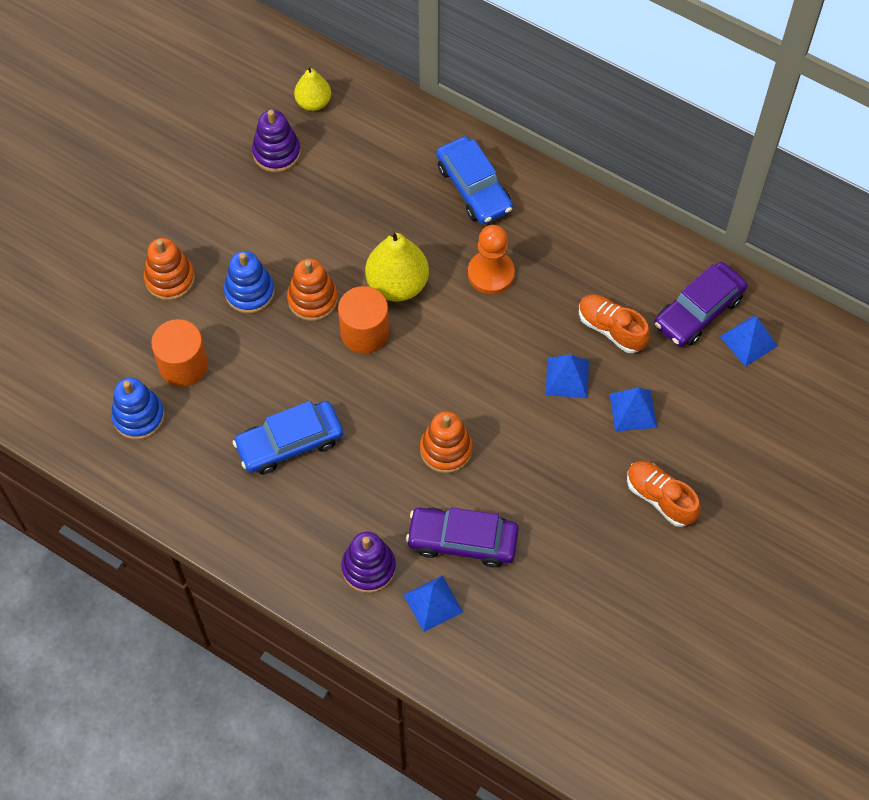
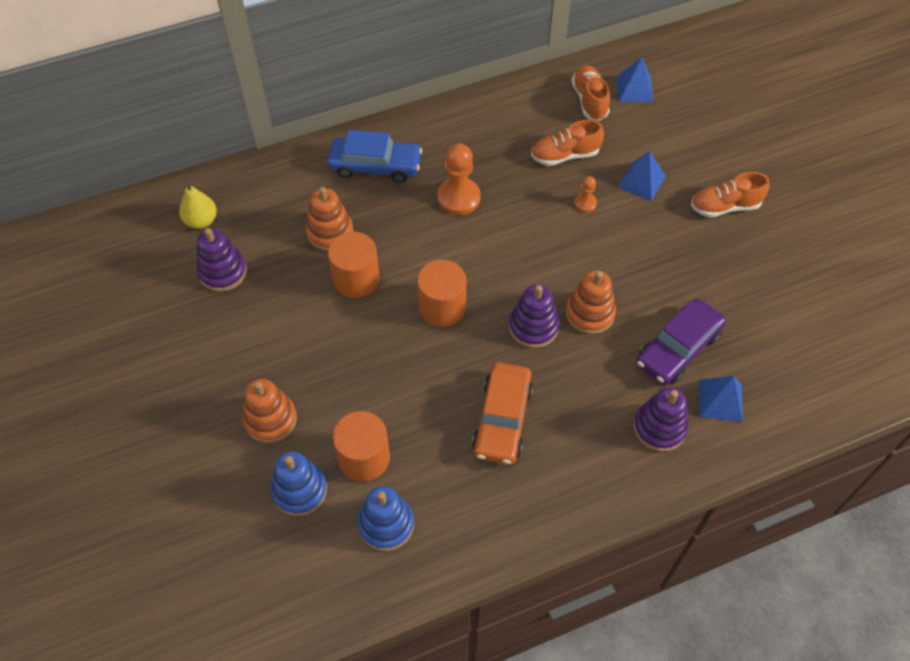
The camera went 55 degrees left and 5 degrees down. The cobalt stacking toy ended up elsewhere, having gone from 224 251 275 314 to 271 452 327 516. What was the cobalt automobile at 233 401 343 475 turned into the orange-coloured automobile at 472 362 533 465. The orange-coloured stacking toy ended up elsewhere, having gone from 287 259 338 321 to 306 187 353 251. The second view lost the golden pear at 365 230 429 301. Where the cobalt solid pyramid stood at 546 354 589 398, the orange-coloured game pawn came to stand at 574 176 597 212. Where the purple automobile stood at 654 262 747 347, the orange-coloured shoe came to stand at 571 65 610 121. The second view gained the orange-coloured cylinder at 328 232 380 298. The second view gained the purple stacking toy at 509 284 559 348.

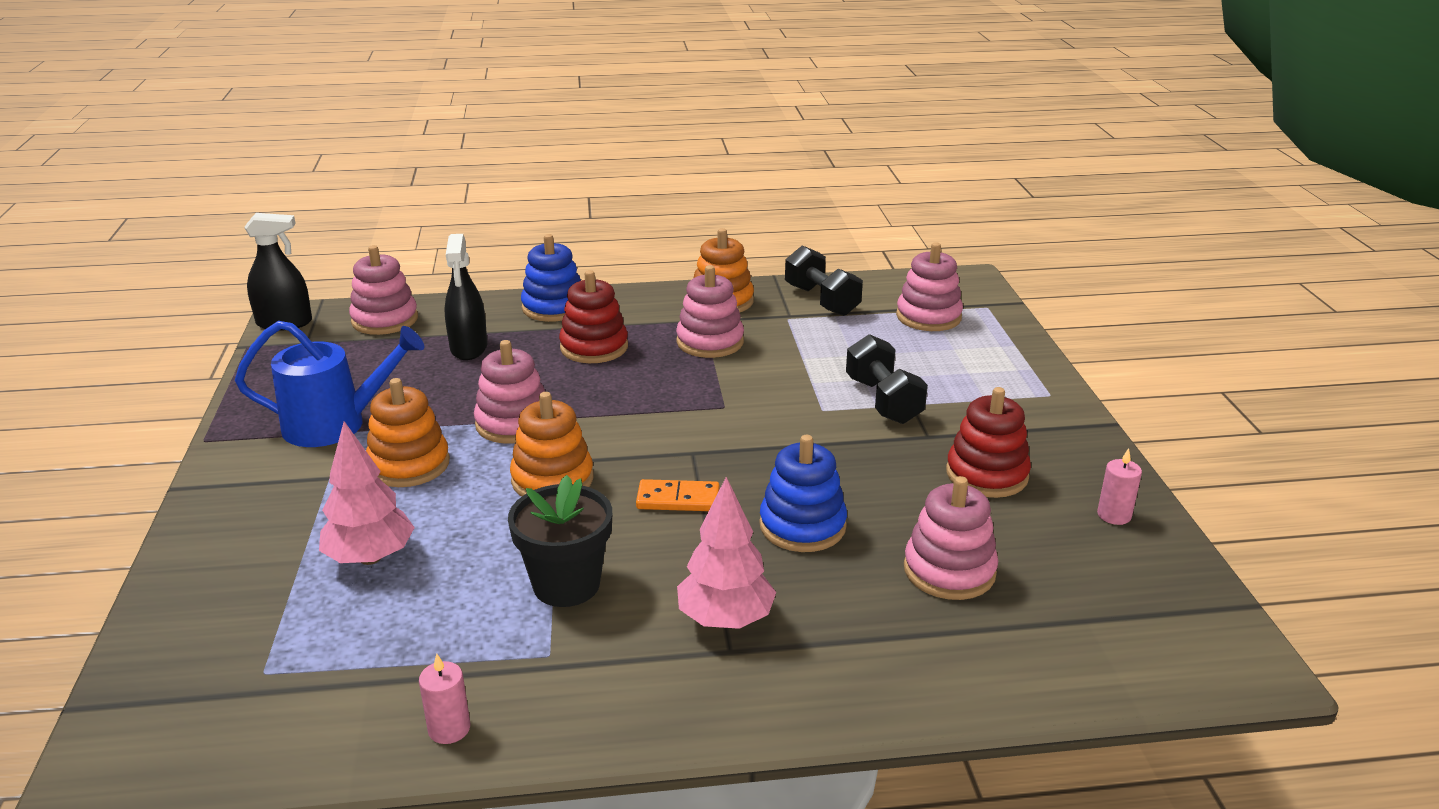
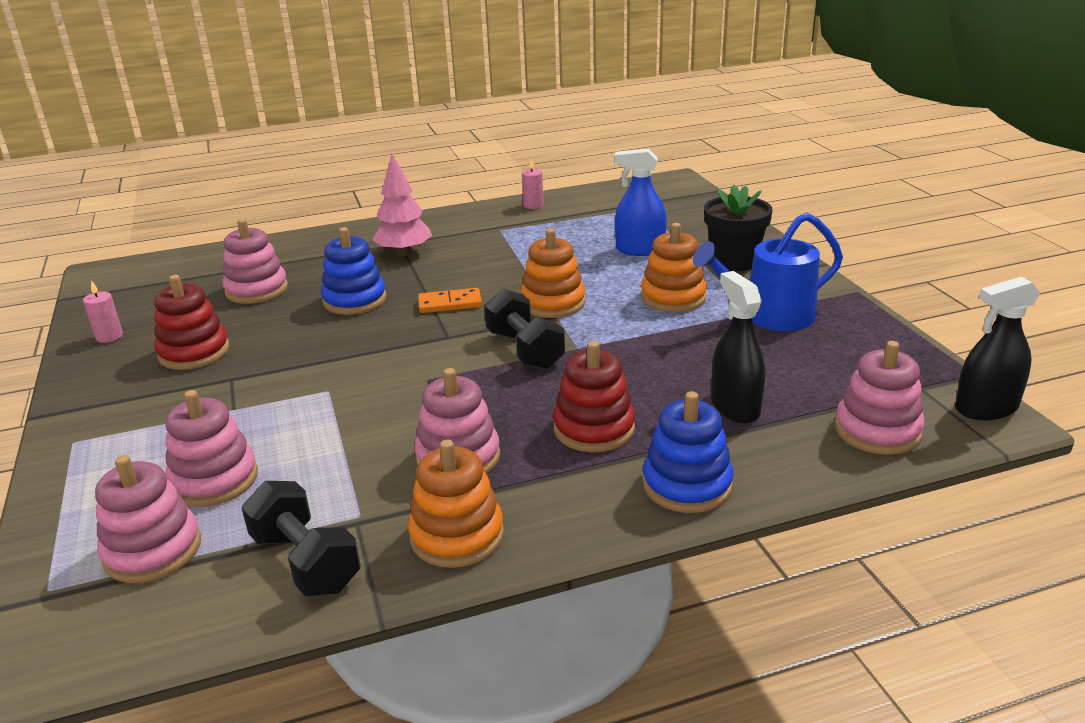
The camera went 170 degrees right and 0 degrees up. Where the pink tree stood at 319 421 415 565, the cobalt spray cleaner came to stand at 615 149 667 256. The pink stacking toy ended up elsewhere, having gone from 474 340 545 443 to 165 390 258 507. The black flower pot ended up elsewhere, having gone from 508 475 612 607 to 704 185 773 272. The black free weight ended up elsewhere, having gone from 846 334 928 424 to 484 289 565 370.

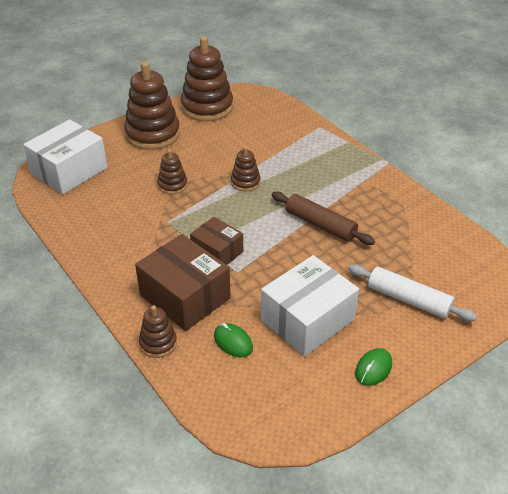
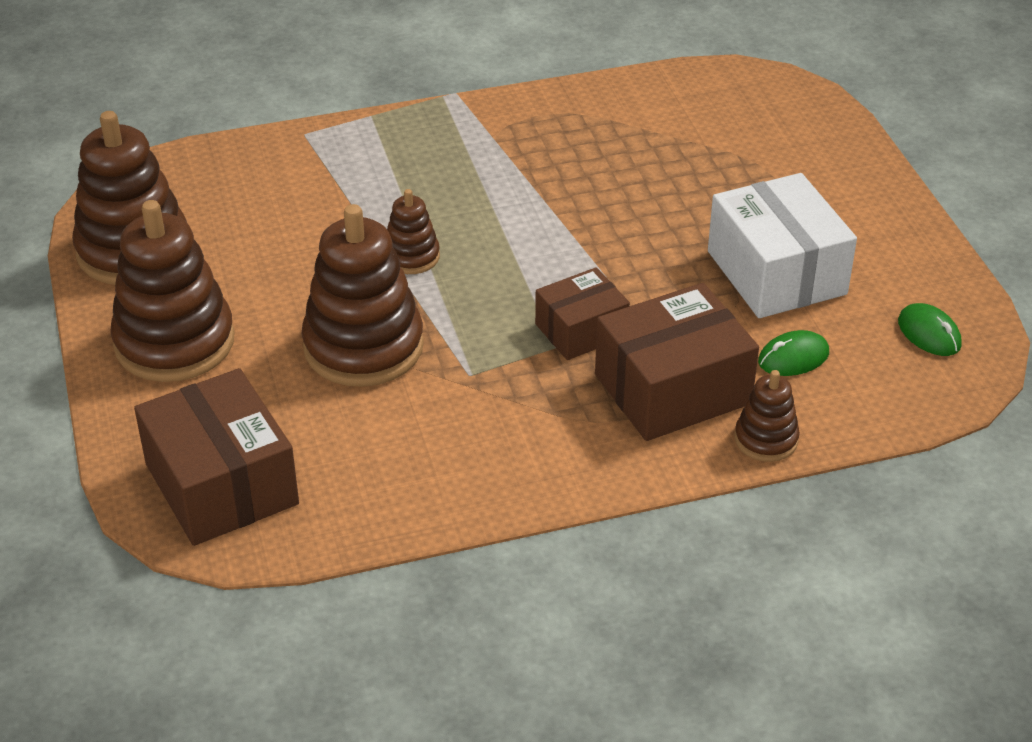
The camera went 70 degrees left and 0 degrees up. What was the pure white box at 23 119 107 194 turned into the brown box at 134 368 299 546. The size of the brown stacking toy at 157 149 188 194 changed by a factor of 2.00. The second view lost the brown rolling pin at 271 191 375 245. The second view lost the pure white rolling pin at 348 264 477 321. The green PC mouse ended up elsewhere, having gone from 355 348 392 386 to 898 303 962 356.

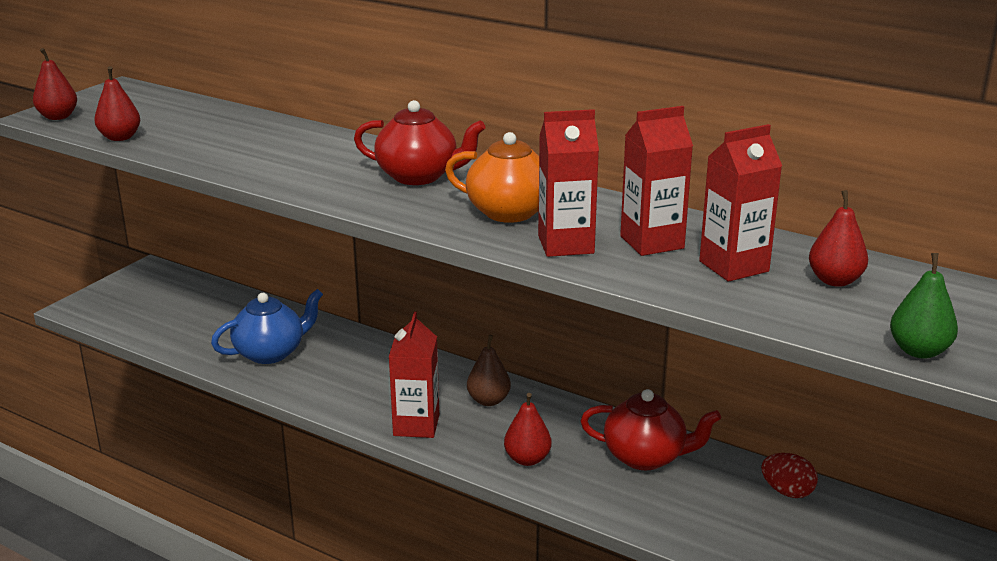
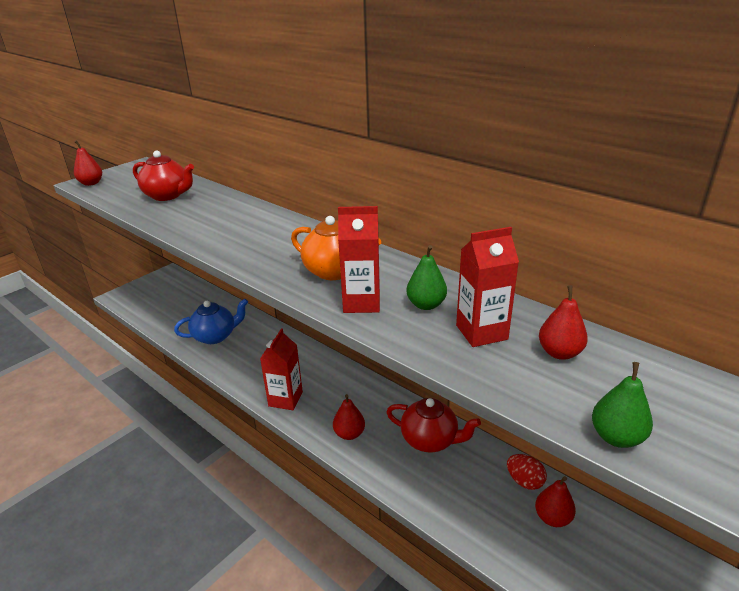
The camera went 10 degrees right and 5 degrees up. The crimson pear ended up elsewhere, having gone from 94 66 140 141 to 535 476 576 527. The crimson china teapot ended up elsewhere, having gone from 354 100 485 185 to 133 151 194 201. The second view lost the brown pear at 467 335 511 406. Where the crimson juice carton stood at 620 106 693 256, the green pear came to stand at 406 245 447 310.

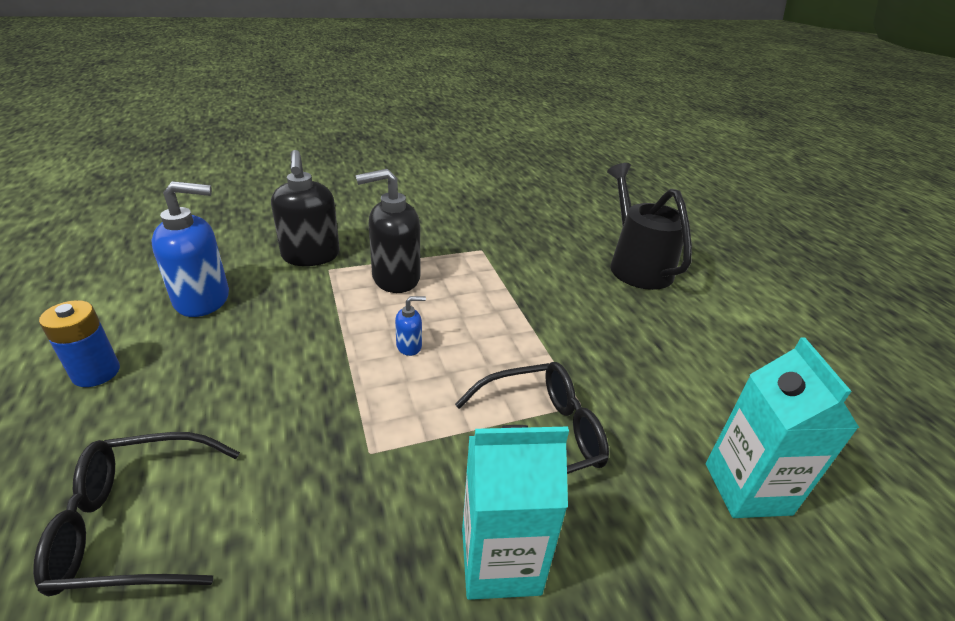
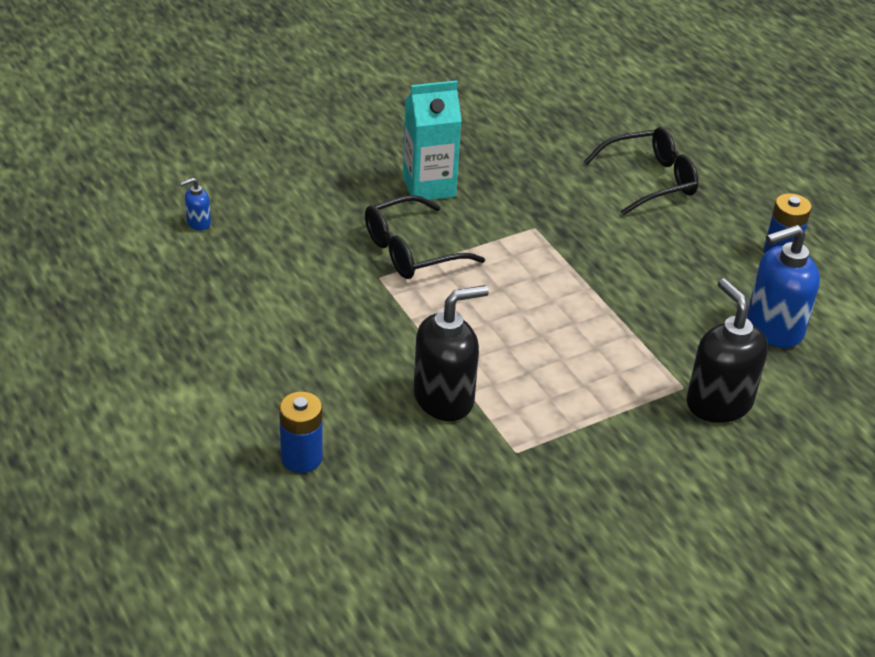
The camera went 170 degrees right and 5 degrees up. The black pump bottle ended up elsewhere, having gone from 356 169 420 293 to 414 285 489 421. The cobalt pump bottle ended up elsewhere, having gone from 395 296 426 356 to 180 178 211 231. Where the black watering pot stood at 607 163 692 290, the cobalt power cell came to stand at 279 392 323 473. The second view lost the teal juice carton at 706 337 859 518.

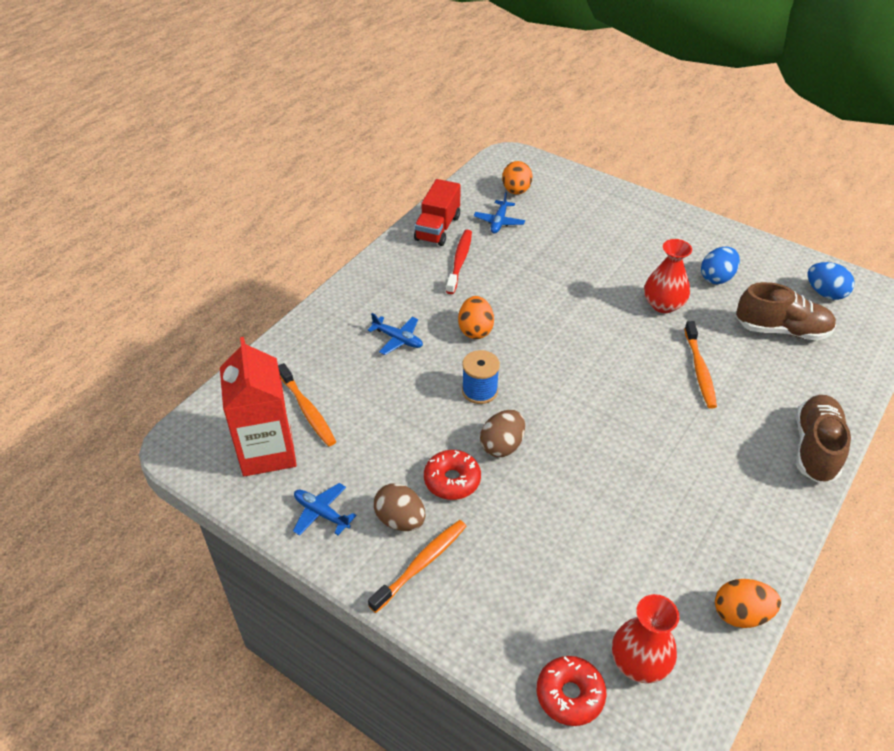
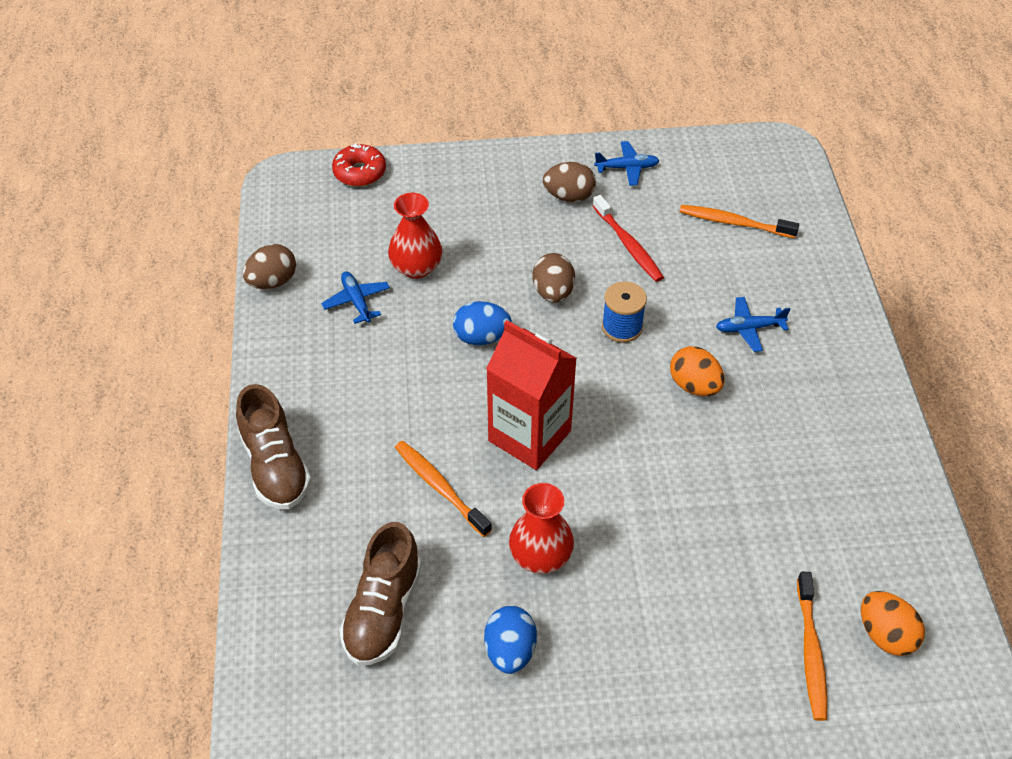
The camera went 140 degrees right and 5 degrees up. The crimson juice carton ended up elsewhere, having gone from 220 337 297 477 to 486 320 577 470. The orange-coloured toothbrush ended up elsewhere, having gone from 368 520 466 613 to 797 572 827 721. The second view lost the crimson lorry at 414 179 461 246. The second view lost the crimson glazed donut at 424 450 481 500. The crimson toothbrush ended up elsewhere, having gone from 446 230 472 294 to 593 195 664 282. The cobalt toy plane ended up elsewhere, having gone from 474 192 525 233 to 321 271 390 324. The crimson tall vase ended up elsewhere, having gone from 612 594 679 684 to 388 193 442 279. What was the orange-coloured egg shape at 715 579 781 628 turned into the brown egg shape at 243 244 296 289. The brown shoe at 736 282 836 341 ended up facing another way, 45 degrees counterclockwise from before. The cobalt egg shape ended up elsewhere, having gone from 808 262 855 300 to 453 301 512 345.

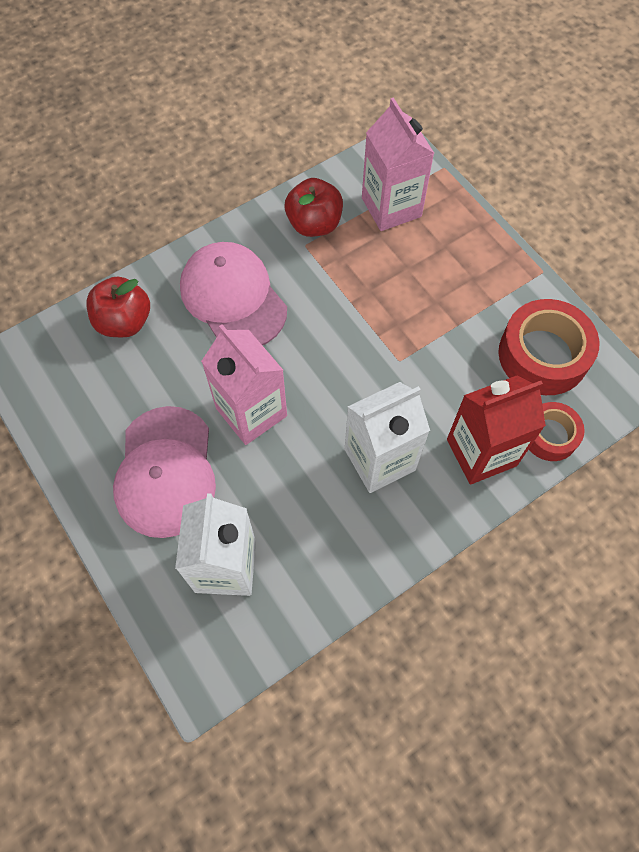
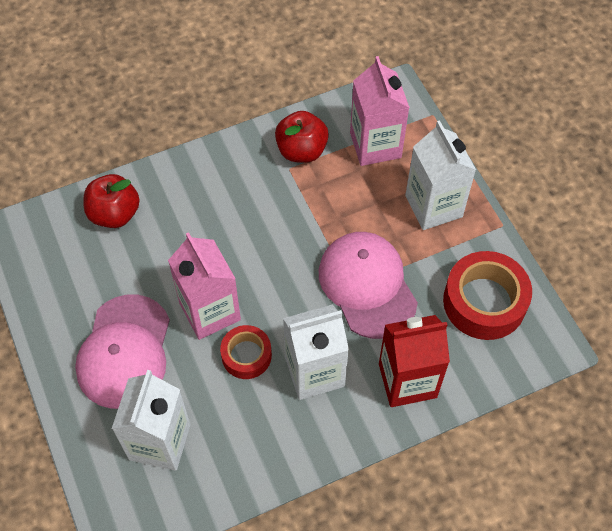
The camera went 10 degrees right and 5 degrees down. The pink peaked cap ended up elsewhere, having gone from 180 242 287 345 to 319 232 418 339. The crimson sticky tape ended up elsewhere, having gone from 529 402 585 461 to 220 325 272 379. The second view gained the pure white juice carton at 405 120 476 230.

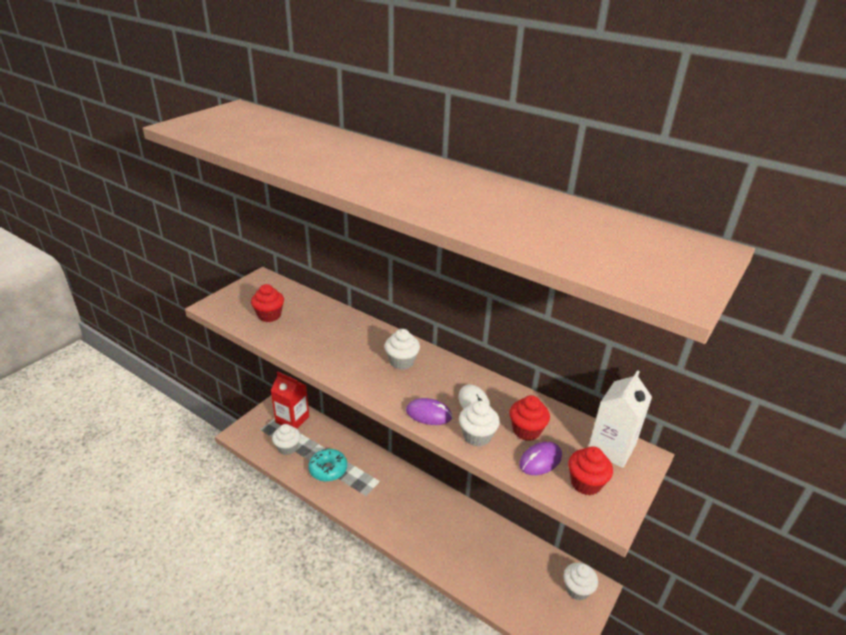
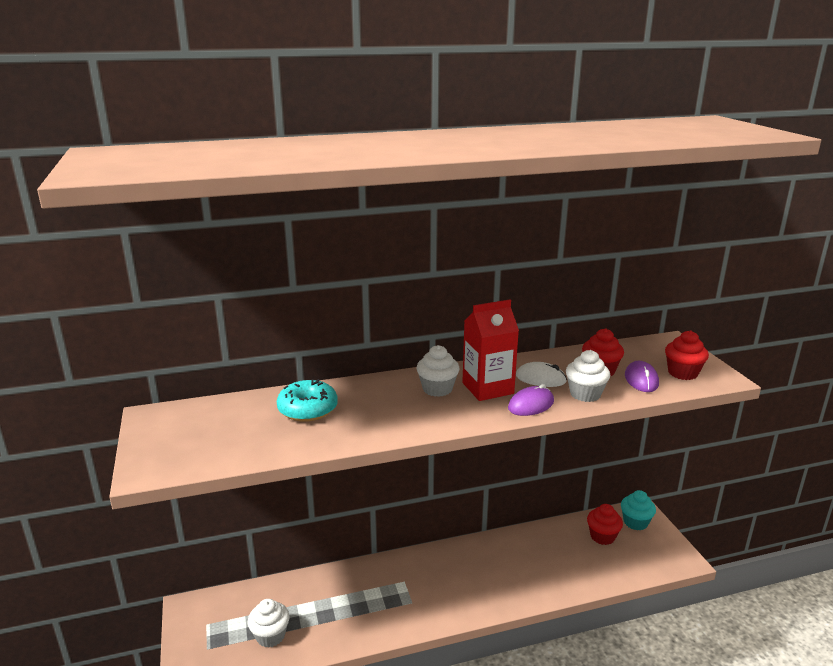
The camera went 50 degrees left and 10 degrees down. The crimson muffin ended up elsewhere, having gone from 251 284 284 322 to 587 504 623 545. The crimson juice carton ended up elsewhere, having gone from 271 372 309 429 to 462 299 519 401. The teal glazed donut ended up elsewhere, having gone from 309 449 347 482 to 277 379 338 422. What was the pure white muffin at 564 562 598 600 turned into the teal muffin at 621 490 656 530. The second view lost the pure white juice carton at 588 370 652 468.

